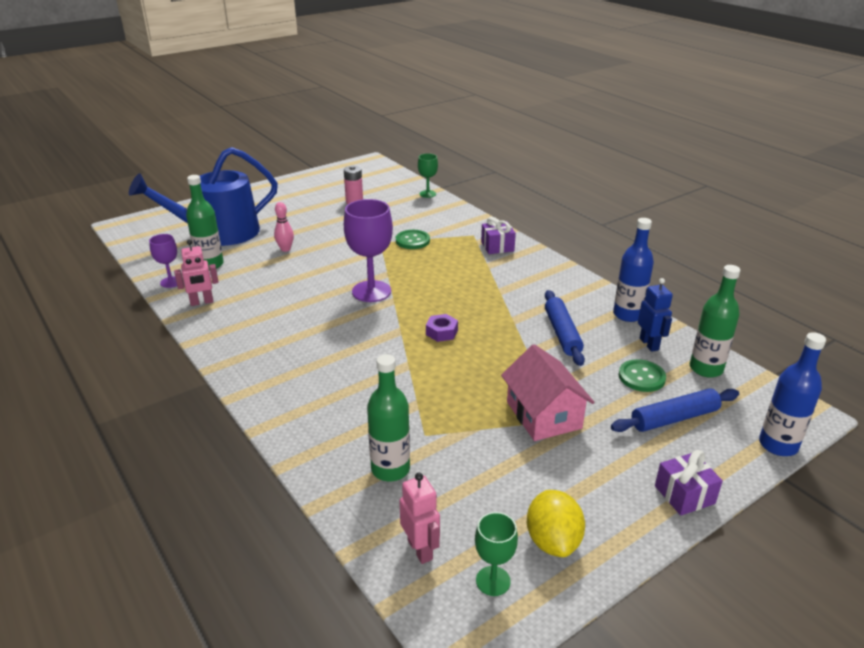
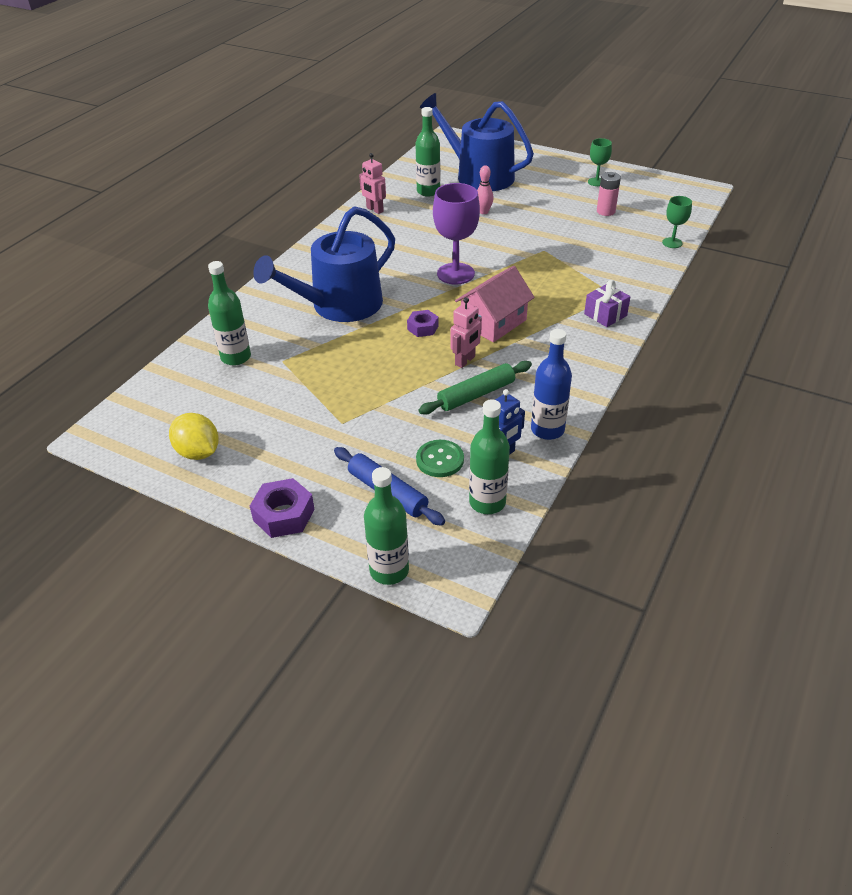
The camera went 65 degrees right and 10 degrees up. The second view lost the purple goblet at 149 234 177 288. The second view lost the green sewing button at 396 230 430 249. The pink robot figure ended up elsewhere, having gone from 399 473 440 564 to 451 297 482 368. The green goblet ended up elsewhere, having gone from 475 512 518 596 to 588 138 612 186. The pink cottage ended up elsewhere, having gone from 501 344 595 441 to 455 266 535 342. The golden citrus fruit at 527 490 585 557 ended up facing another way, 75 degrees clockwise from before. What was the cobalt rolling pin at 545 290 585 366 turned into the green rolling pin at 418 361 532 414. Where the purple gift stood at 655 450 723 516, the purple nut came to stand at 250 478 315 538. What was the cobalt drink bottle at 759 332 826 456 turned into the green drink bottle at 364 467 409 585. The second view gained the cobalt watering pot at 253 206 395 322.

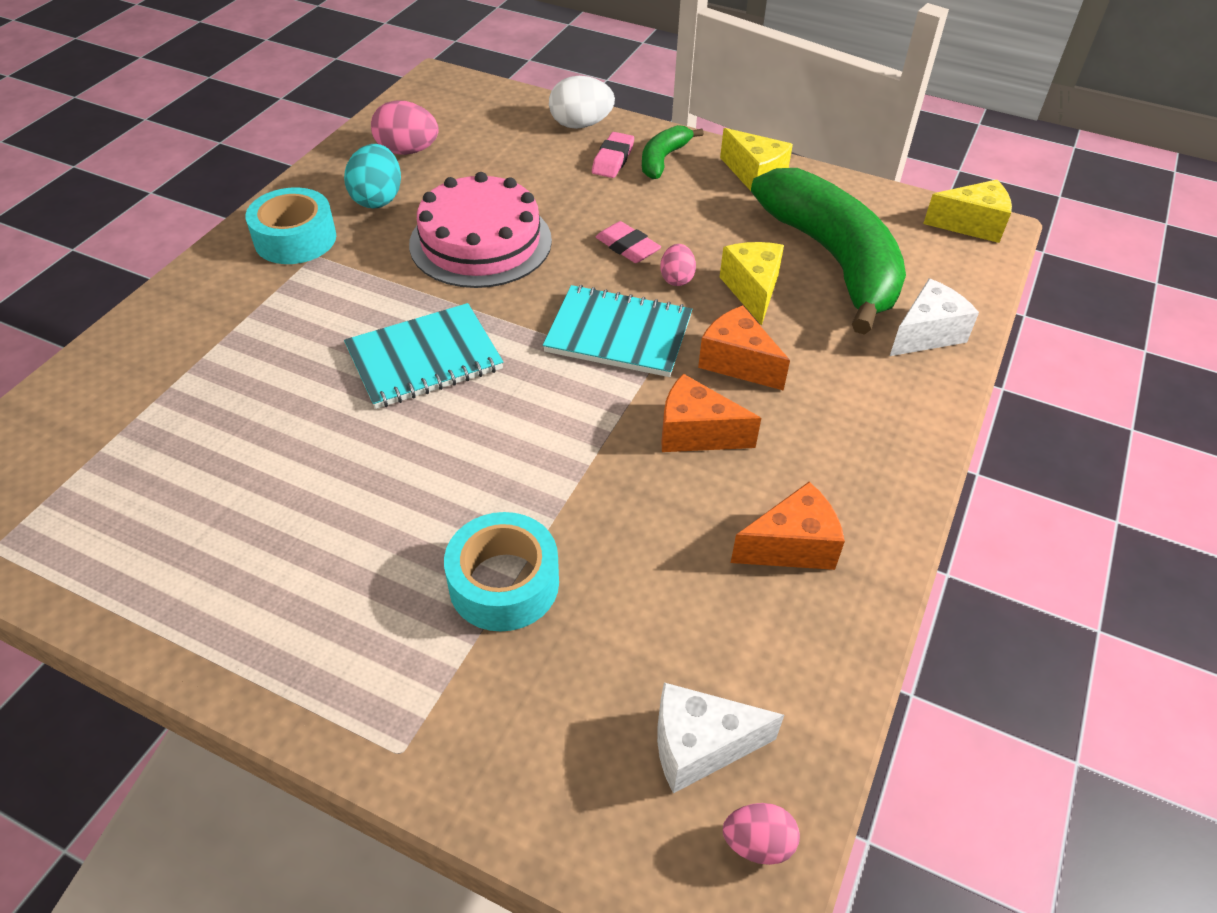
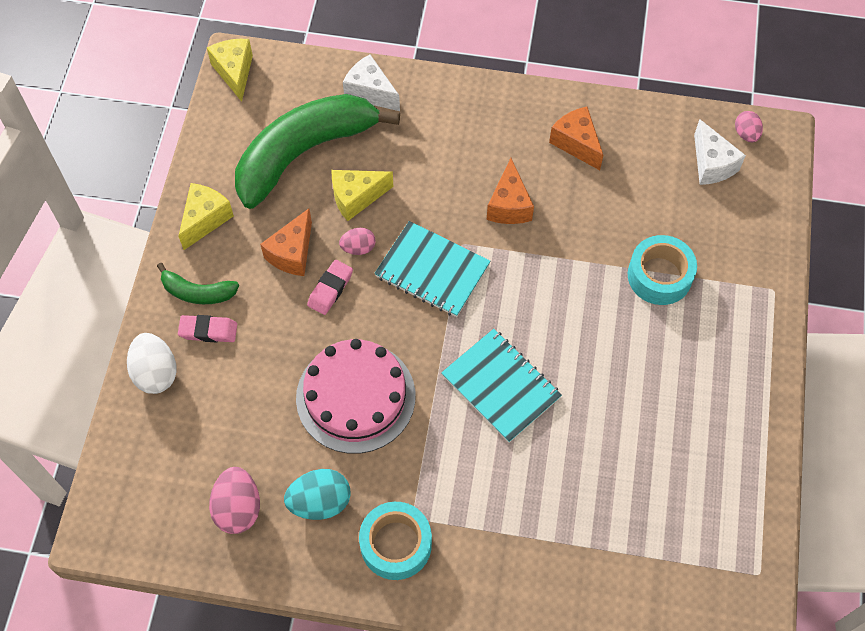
The camera went 105 degrees left and 15 degrees up. The teal notebook at 543 285 692 377 ended up facing another way, 60 degrees counterclockwise from before. The orange-coloured cheese wedge ended up elsewhere, having gone from 698 305 790 391 to 260 209 312 276.

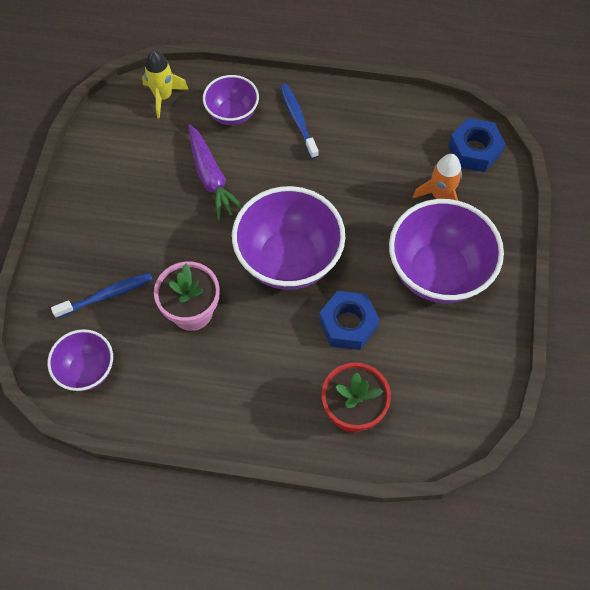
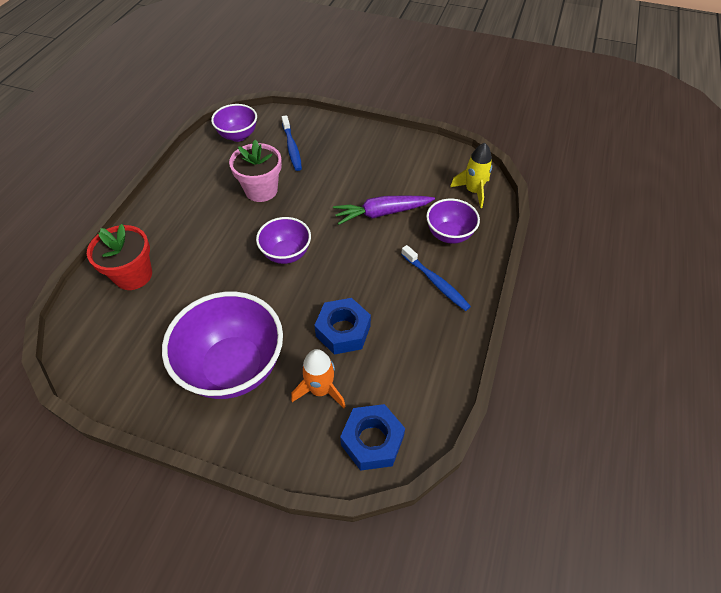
The camera went 100 degrees right and 10 degrees down. The size of the purple deep dish at 232 186 345 290 changed by a factor of 0.56. The cobalt toothbrush at 280 84 319 159 ended up facing another way, 60 degrees clockwise from before. The cobalt nut ended up elsewhere, having gone from 319 291 380 350 to 314 298 371 355.

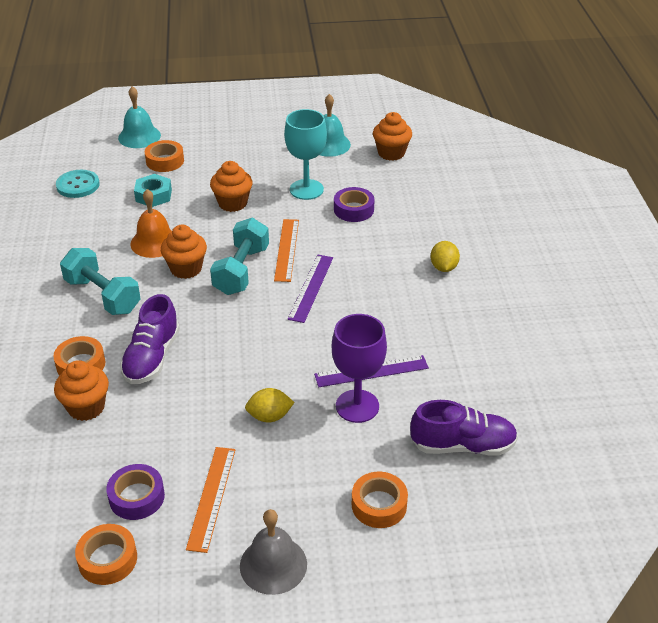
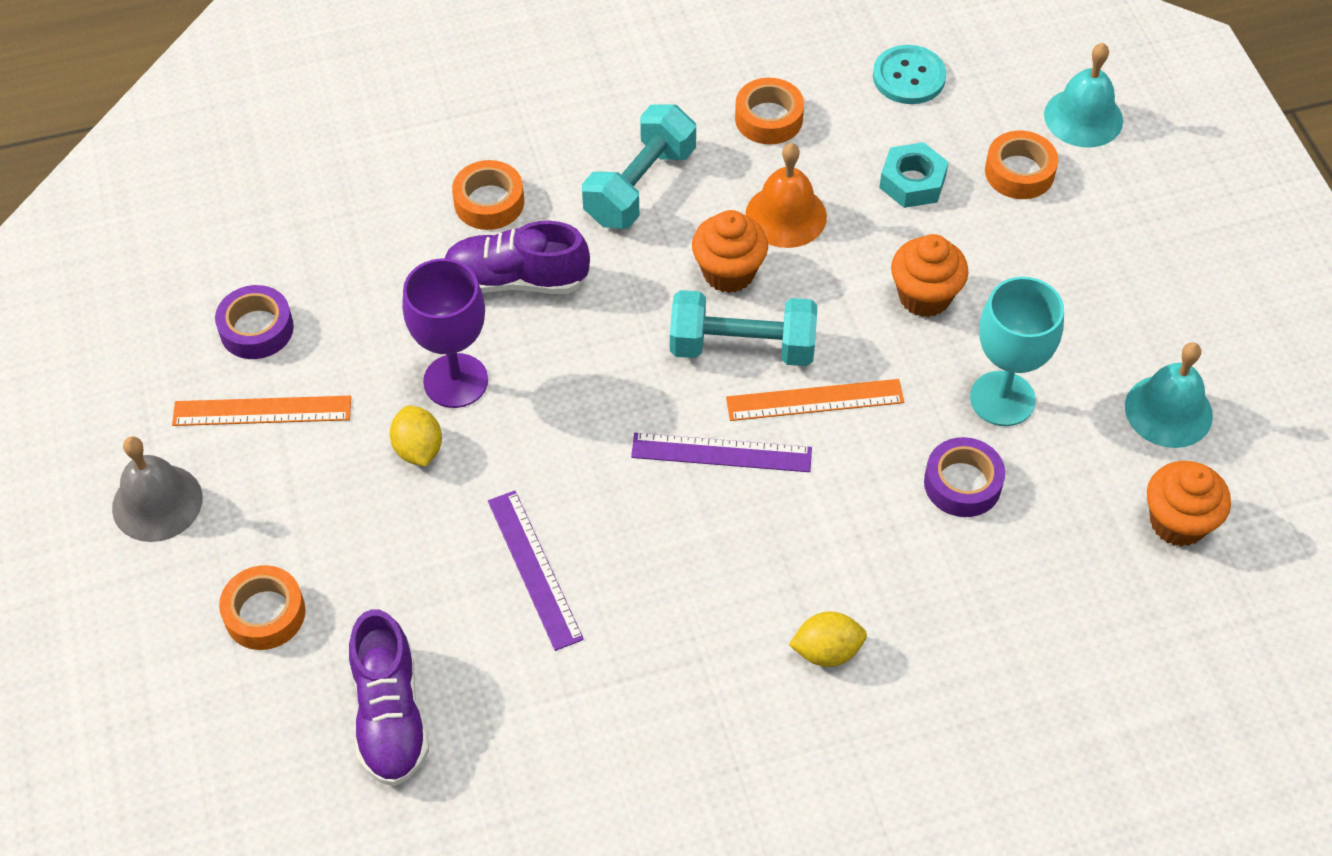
The camera went 80 degrees right and 15 degrees up. The second view lost the orange-coloured muffin at 54 360 109 421. The orange-coloured sticky tape ended up elsewhere, having gone from 75 524 137 585 to 735 78 804 145. The purple goblet ended up elsewhere, having gone from 332 314 387 423 to 402 259 488 408.

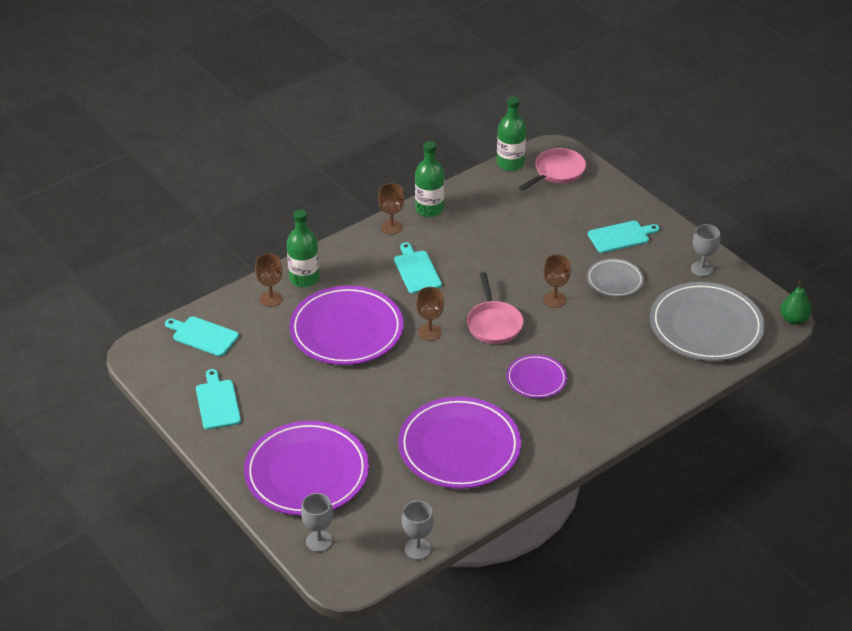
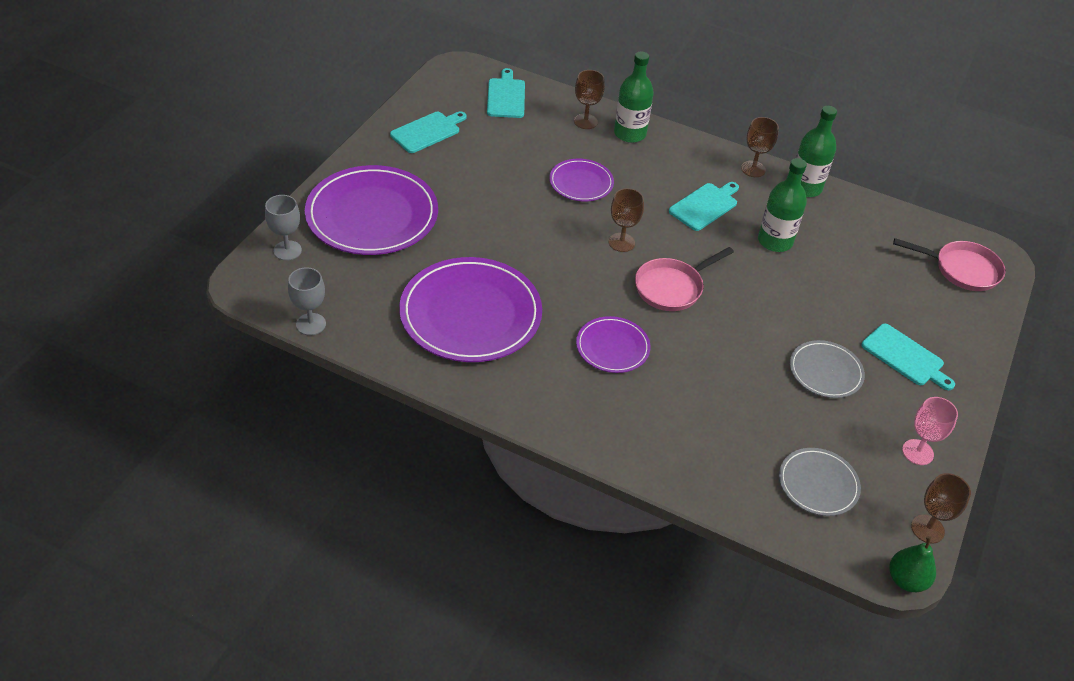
The camera went 60 degrees right and 5 degrees up. The size of the purple dinner plate at 289 285 404 365 changed by a factor of 0.52. The green drink bottle ended up elsewhere, having gone from 497 96 526 171 to 758 158 807 252. The brown goblet ended up elsewhere, having gone from 543 254 571 308 to 911 473 971 543. The size of the gray dinner plate at 650 282 765 361 changed by a factor of 0.52. What was the gray goblet at 691 224 720 277 turned into the pink goblet at 902 397 958 465.

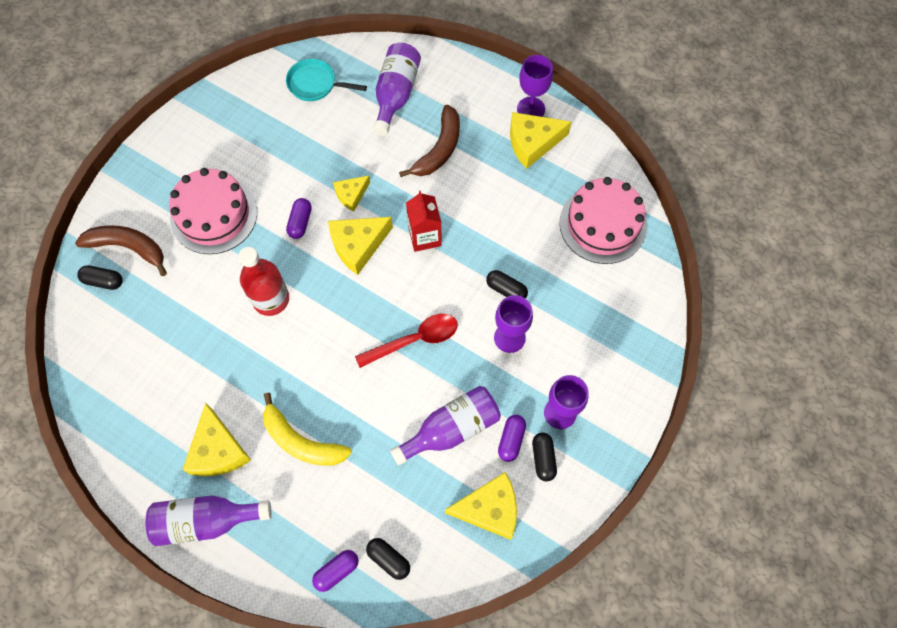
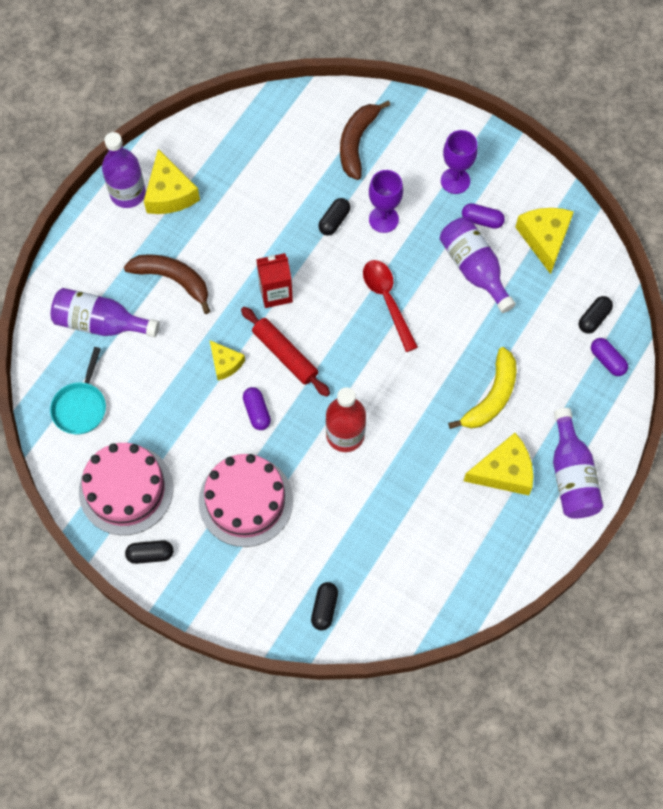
The camera went 90 degrees left and 0 degrees up. The brown banana fruit ended up elsewhere, having gone from 75 225 167 276 to 340 100 390 180. The purple capsule at 286 198 312 239 ended up facing another way, 60 degrees clockwise from before. Where the golden cheese wedge stood at 328 217 393 275, the crimson rolling pin came to stand at 241 307 330 397. Where the purple goblet stood at 517 55 553 117, the purple drink bottle came to stand at 102 132 146 208. The black capsule ended up elsewhere, having gone from 532 433 557 481 to 125 540 173 564. The pink gateau ended up elsewhere, having gone from 560 177 647 264 to 79 443 173 535.

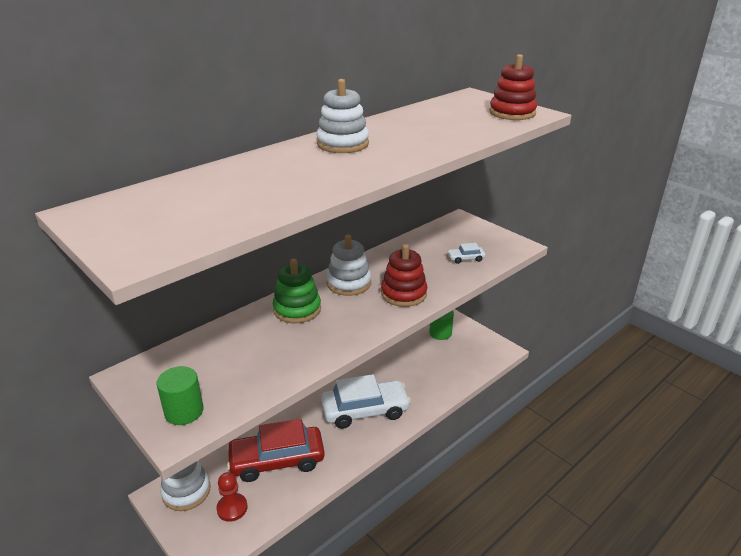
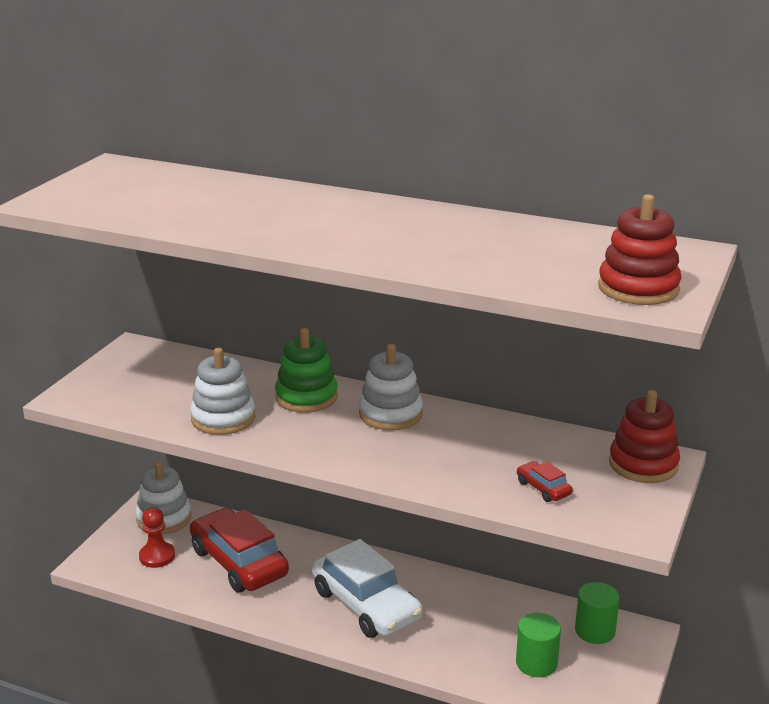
The camera went 65 degrees right and 5 degrees down. The green cylinder ended up elsewhere, having gone from 157 366 204 425 to 516 613 561 677. The pure white stacking toy ended up elsewhere, having gone from 316 79 369 153 to 190 348 255 435. The crimson stacking toy ended up elsewhere, having gone from 381 244 427 307 to 609 390 680 483. What was the pure white automobile at 447 243 485 264 turned into the crimson automobile at 517 461 573 502.

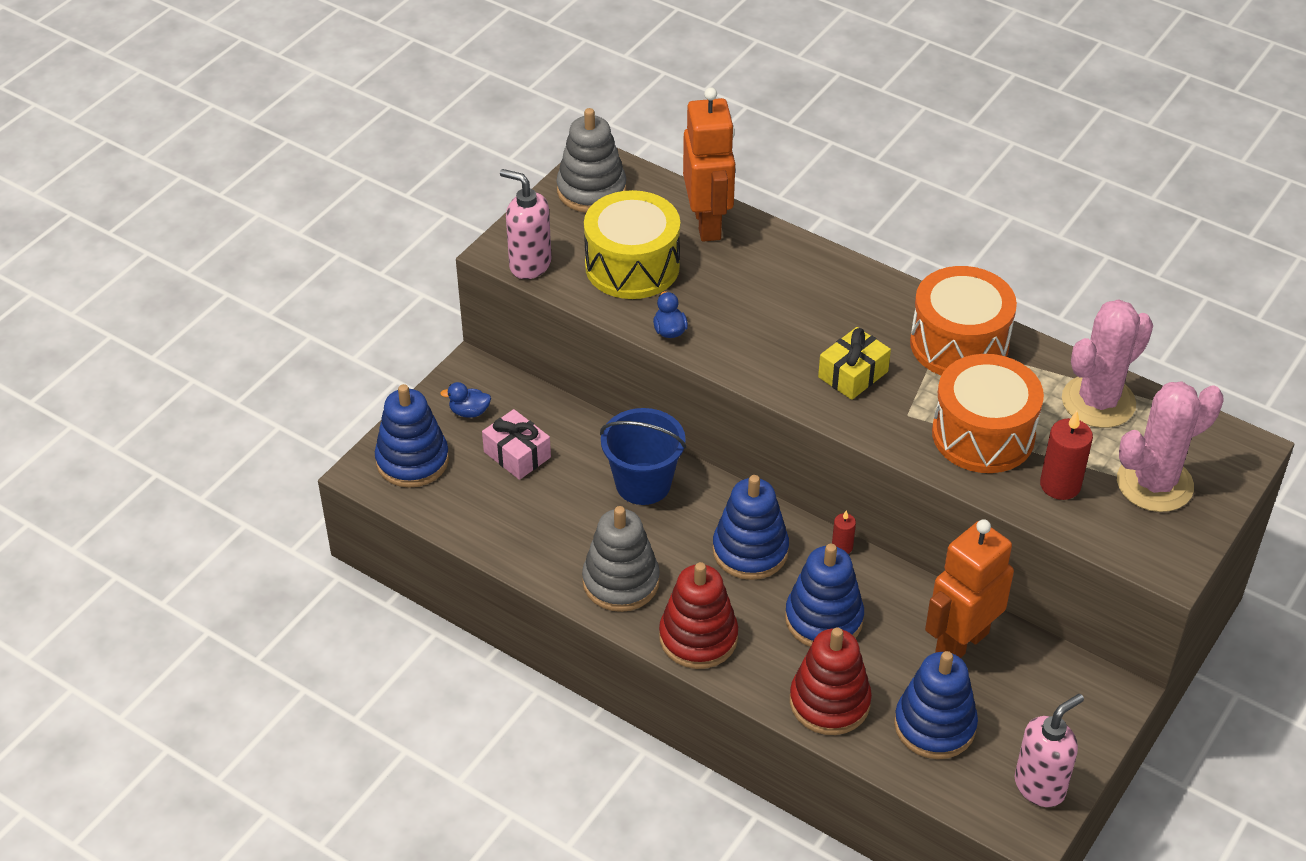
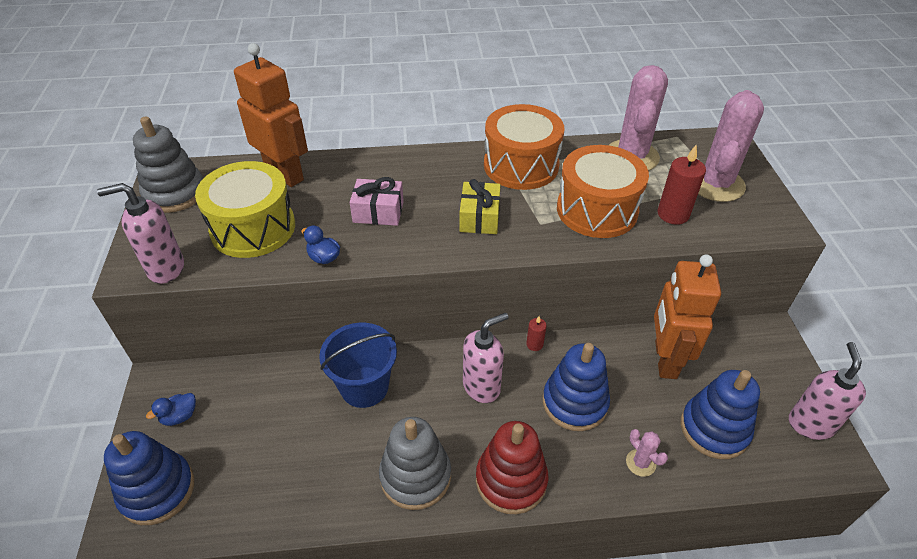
The camera went 40 degrees left and 0 degrees up. The pink gift ended up elsewhere, having gone from 482 409 551 480 to 350 177 404 226. Where the cobalt stacking toy stood at 713 475 789 580, the pink pump bottle came to stand at 463 313 509 403. Where the crimson stacking toy stood at 790 627 872 735, the pink prickly plant came to stand at 626 429 668 477.

